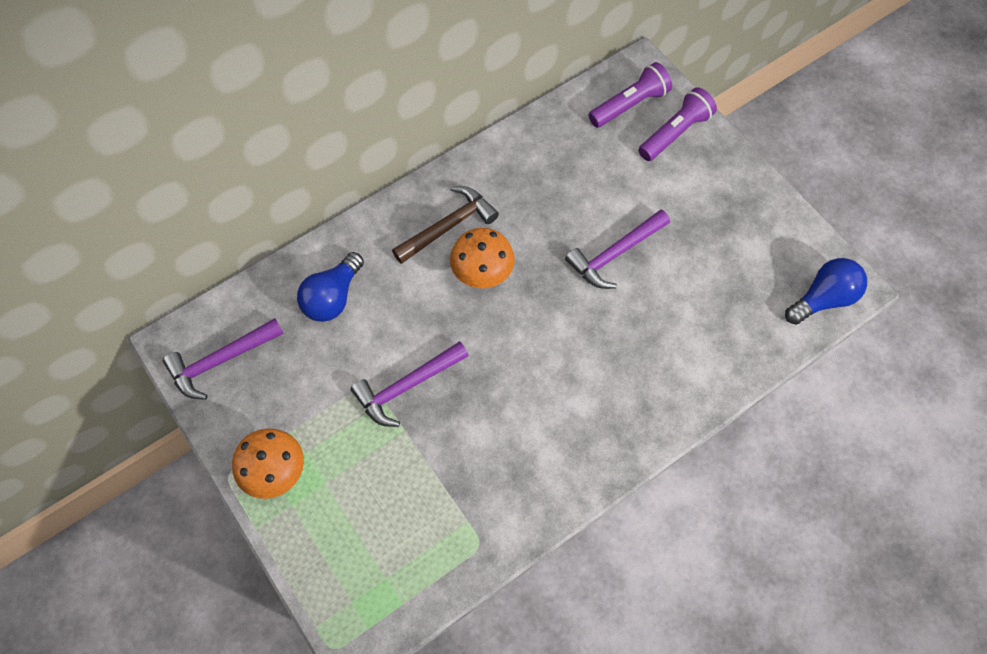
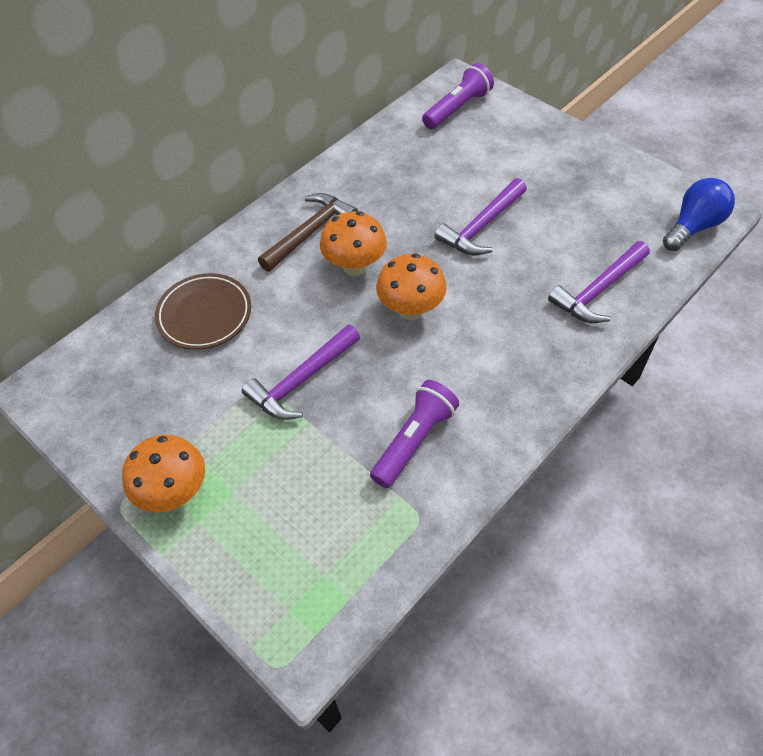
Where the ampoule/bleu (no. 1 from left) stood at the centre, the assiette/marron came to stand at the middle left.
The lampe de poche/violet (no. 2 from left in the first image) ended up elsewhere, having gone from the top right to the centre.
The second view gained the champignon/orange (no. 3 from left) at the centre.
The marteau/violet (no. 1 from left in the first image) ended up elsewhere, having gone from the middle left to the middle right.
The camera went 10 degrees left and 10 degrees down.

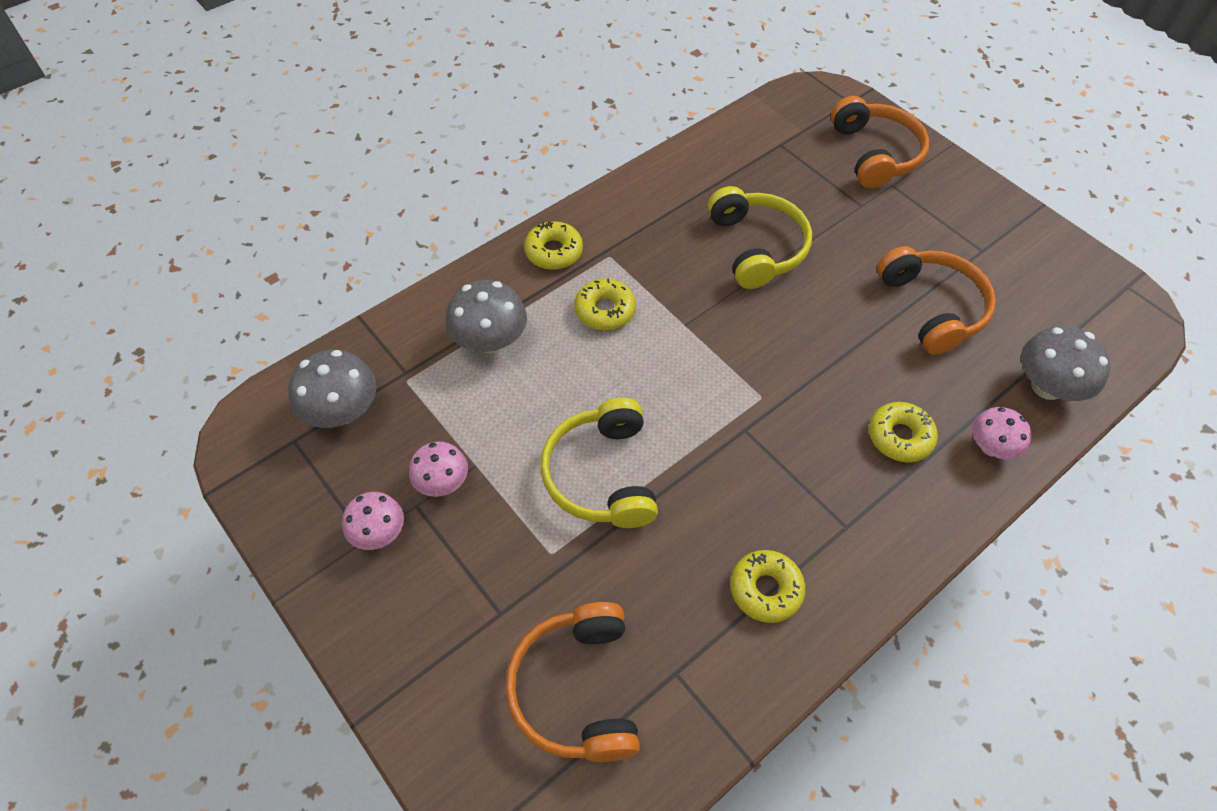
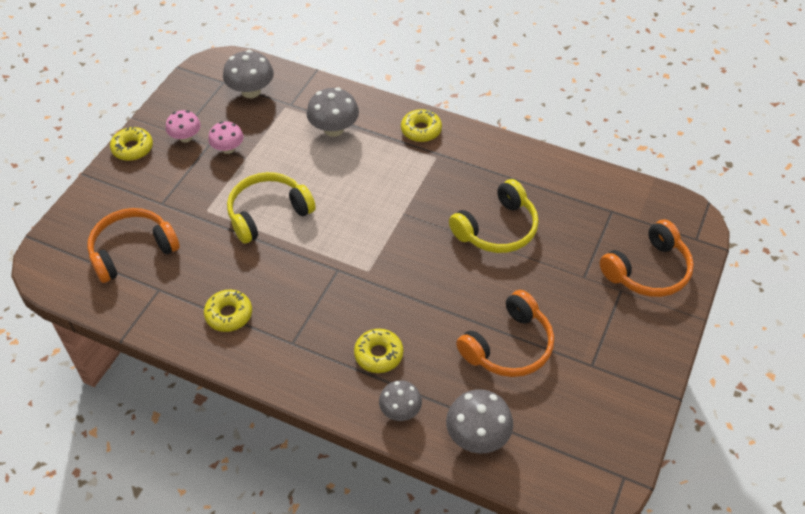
The beignet/jaune (no. 2 from left in the first image) ended up elsewhere, having gone from the centre to the top left.
What was the champignon/rose (no. 3 from left) at the middle right turned into the champignon/gris (no. 3 from left) at the bottom centre.
The camera went 65 degrees right and 5 degrees down.

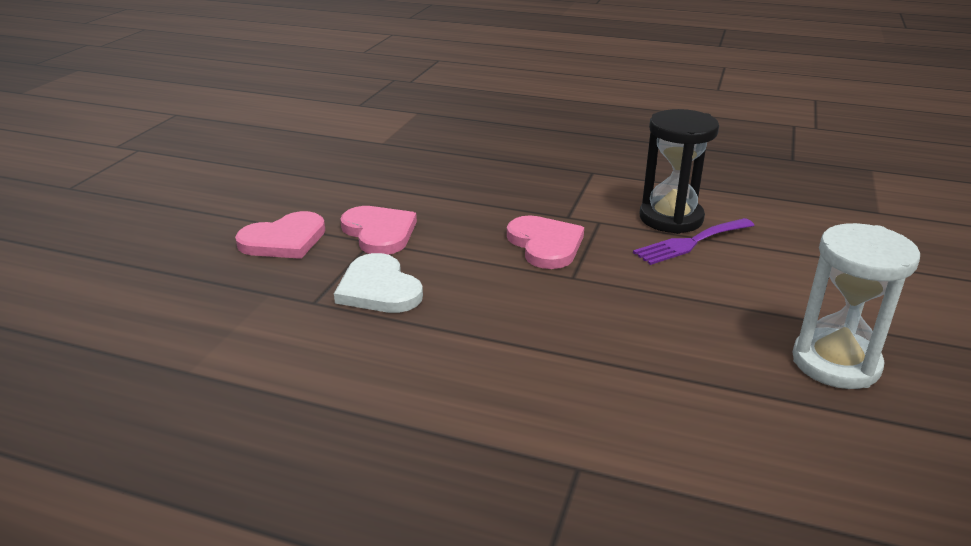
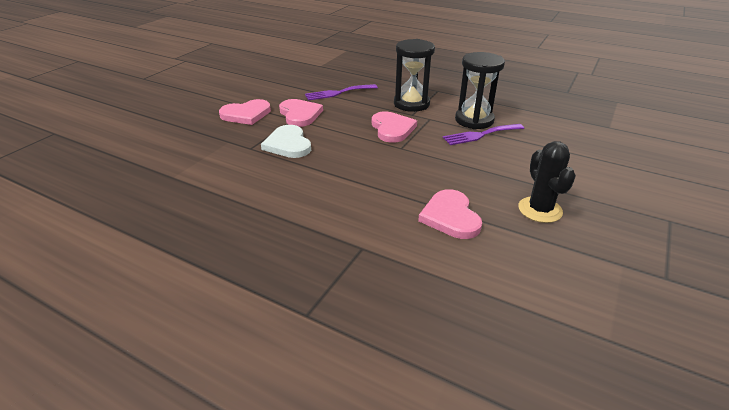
The second view gained the fourchette/violet (no. 1 from left) at the top centre.
The second view gained the sablier/noir (no. 1 from left) at the top centre.
The second view gained the cœur/rose (no. 4 from left) at the centre.
Where the sablier/blanc stood at the middle right, the cactus/noir came to stand at the middle right.
The camera went 10 degrees right and 5 degrees up.

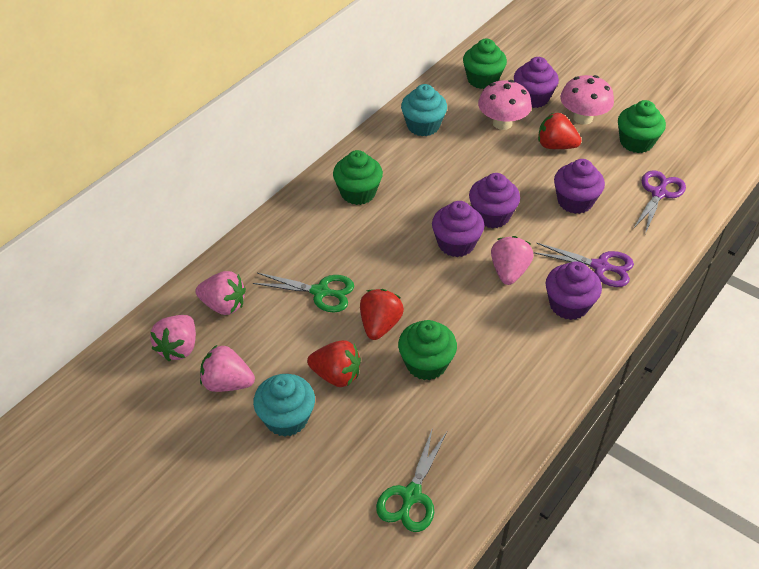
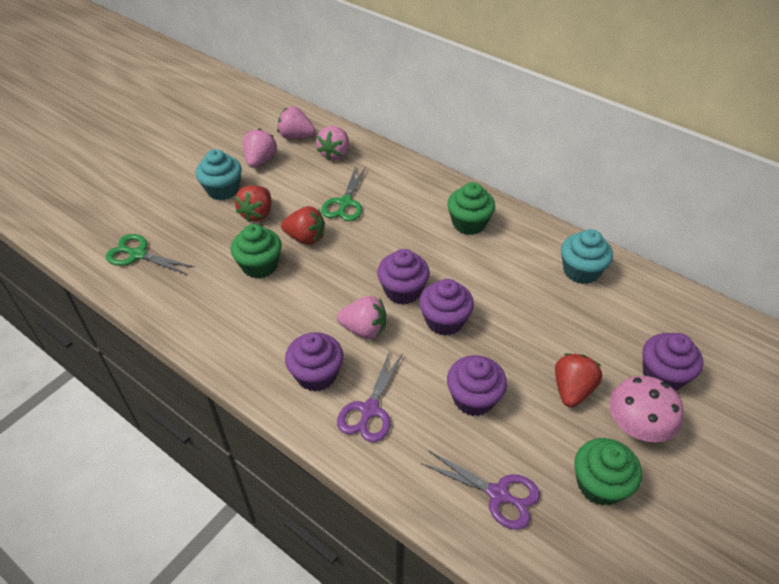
The second view lost the muffin/vert (no. 3 from left) at the top centre.
The second view lost the champignon/rose (no. 1 from left) at the top centre.
The camera went 90 degrees right and 0 degrees up.

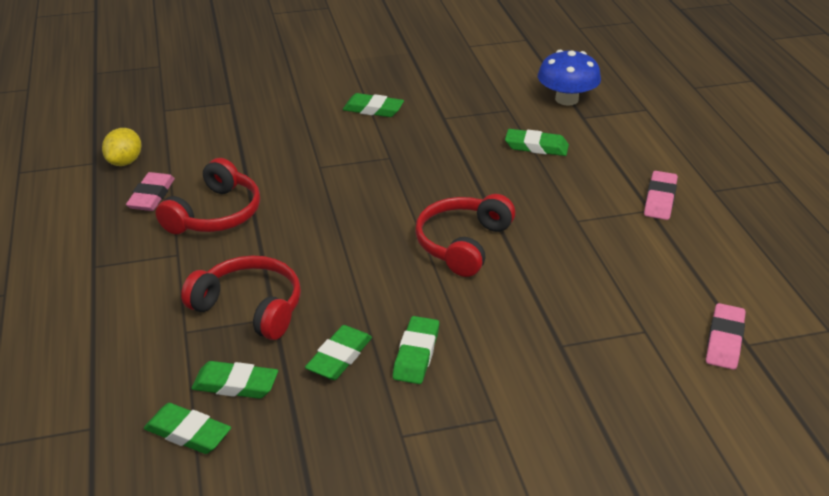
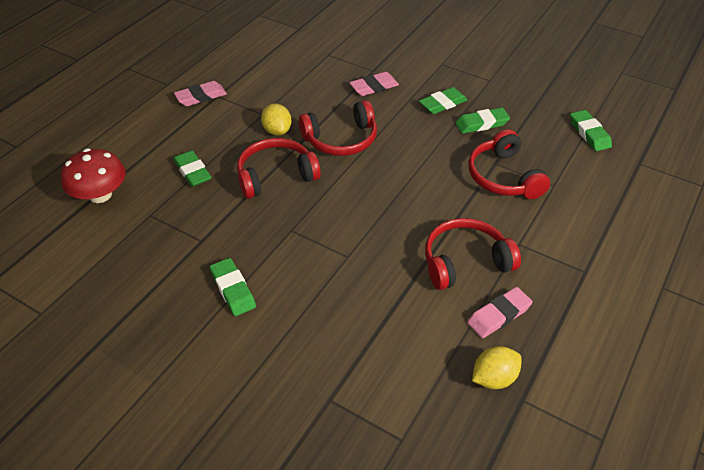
What was the champignon/bleu at the top right turned into the champignon/rouge at the middle left.
The second view gained the casque audio/rouge (no. 1 from left) at the centre.
The second view gained the citron/jaune (no. 1 from left) at the top centre.
The gomme/rose (no. 3 from left in the first image) ended up elsewhere, having gone from the bottom right to the top centre.
The second view lost the gomme/vert (no. 2 from left) at the bottom left.
The camera went 135 degrees left and 10 degrees up.

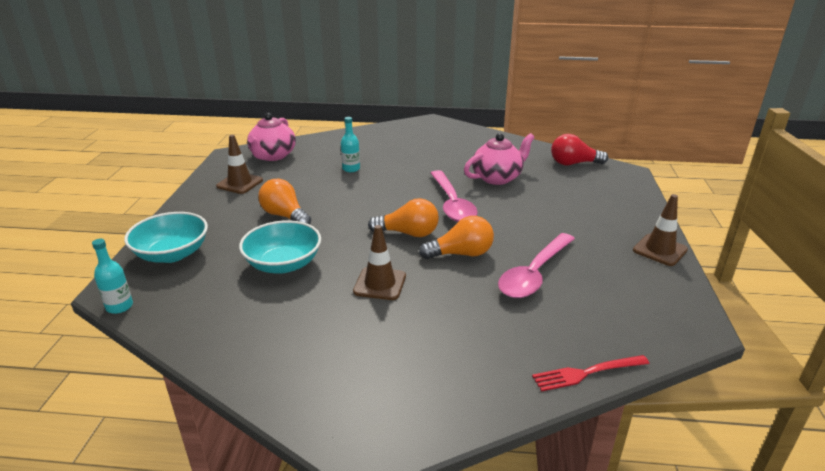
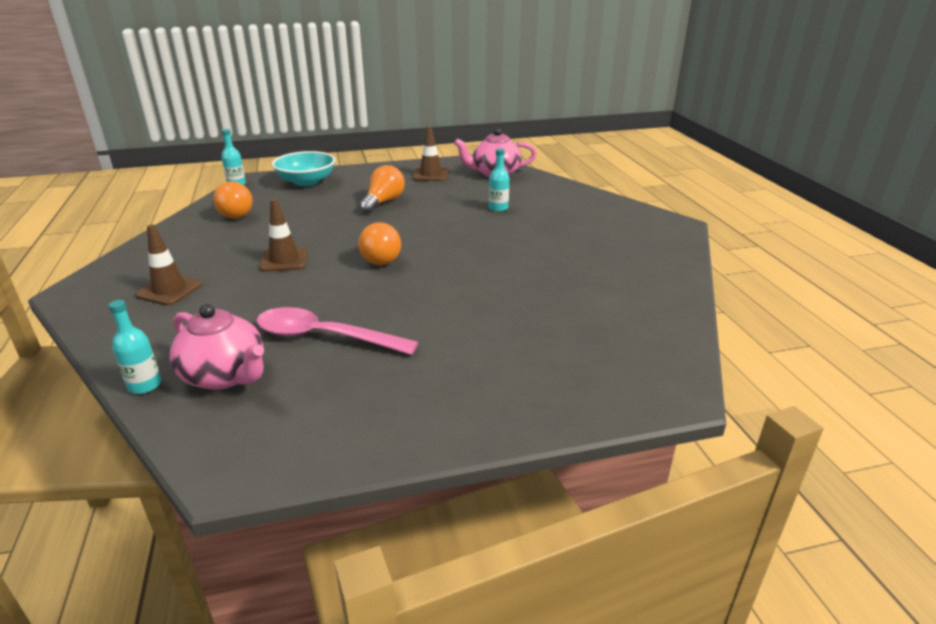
Where the fourchette/rouge stood at the bottom right, the bouteille/turquoise (no. 1 from left) came to stand at the middle left.
The cône de chantier/marron (no. 3 from left in the first image) ended up elsewhere, having gone from the middle right to the middle left.
The théière/rose (no. 2 from left in the first image) ended up elsewhere, having gone from the centre to the middle left.
The ampoule/orange (no. 3 from left in the first image) ended up elsewhere, having gone from the centre to the top left.
The second view lost the bol/turquoise (no. 2 from left) at the centre.
The second view lost the cuillère/rose (no. 1 from left) at the centre.
The second view lost the ampoule/rouge at the top right.
The camera went 70 degrees right and 0 degrees up.

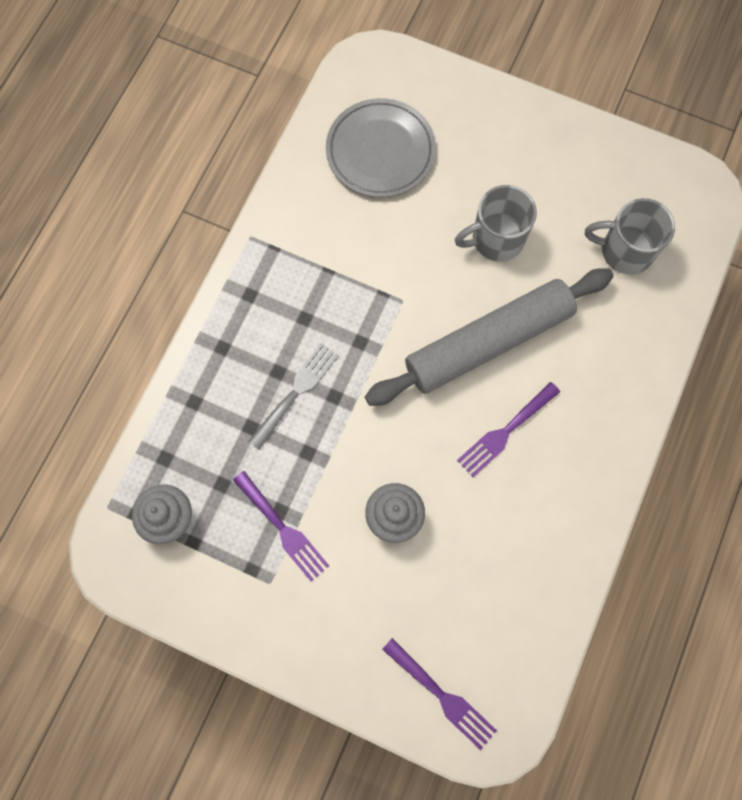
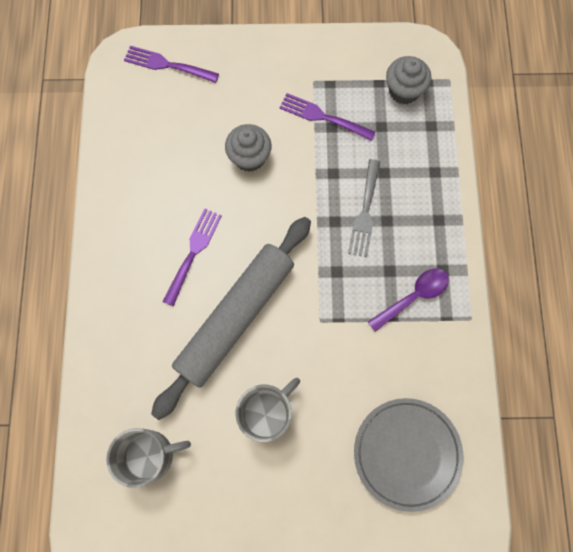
The second view gained the cuillère/violet at the middle right.
The camera went 155 degrees right and 0 degrees up.

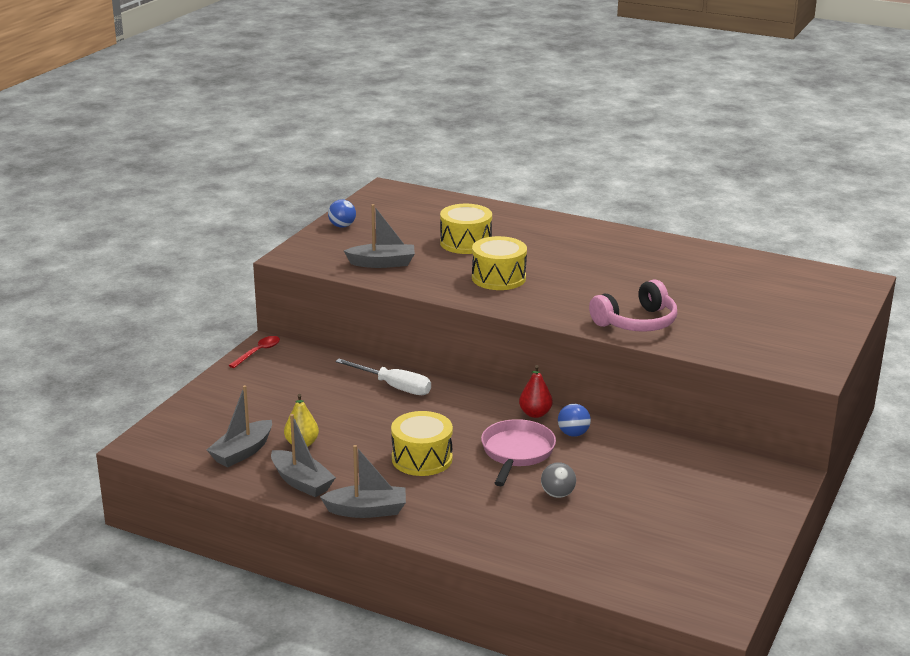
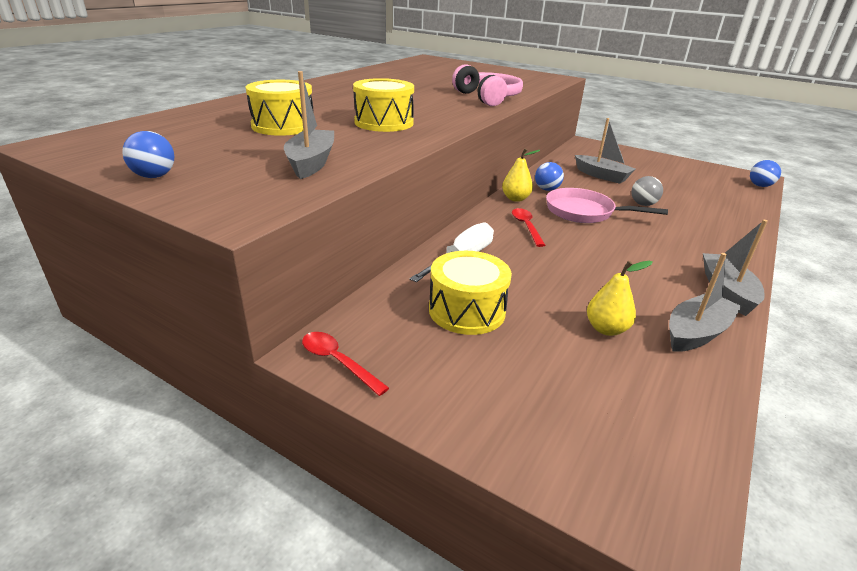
The tambour/jaune (no. 1 from left in the first image) ended up elsewhere, having gone from the bottom centre to the centre.
What was the poire/rouge at the centre turned into the poire/jaune (no. 1 from left) at the top centre.
The second view gained the cuillère/rouge (no. 2 from left) at the centre.
The bateau/gris (no. 1 from left in the first image) ended up elsewhere, having gone from the middle left to the top right.
The second view gained the balle/bleu (no. 3 from left) at the top right.
The camera went 85 degrees left and 5 degrees up.

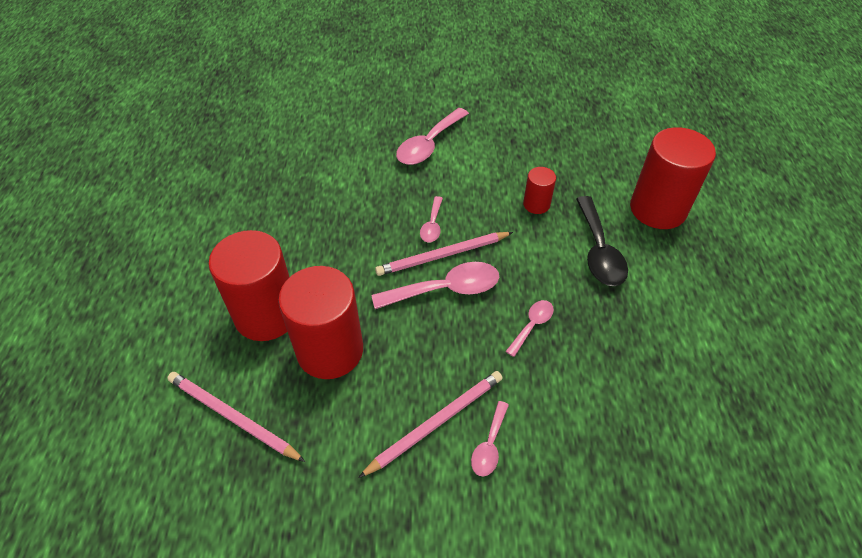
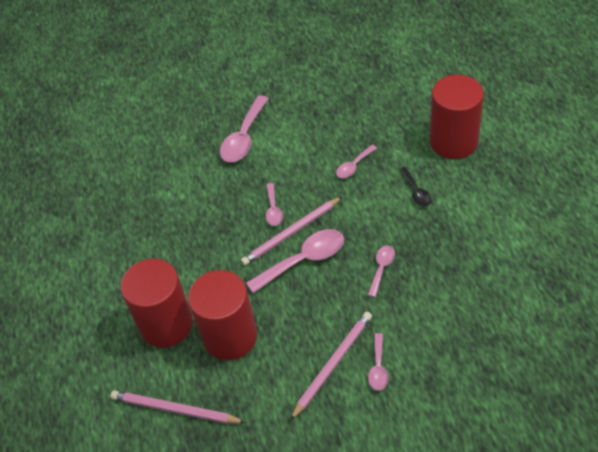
Where the cylindre/rouge (no. 3 from left) stood at the centre, the cuillère/rose (no. 4 from left) came to stand at the centre.
The size of the cuillère/noir at the middle right changed by a factor of 0.55.
The camera went 10 degrees left and 0 degrees up.

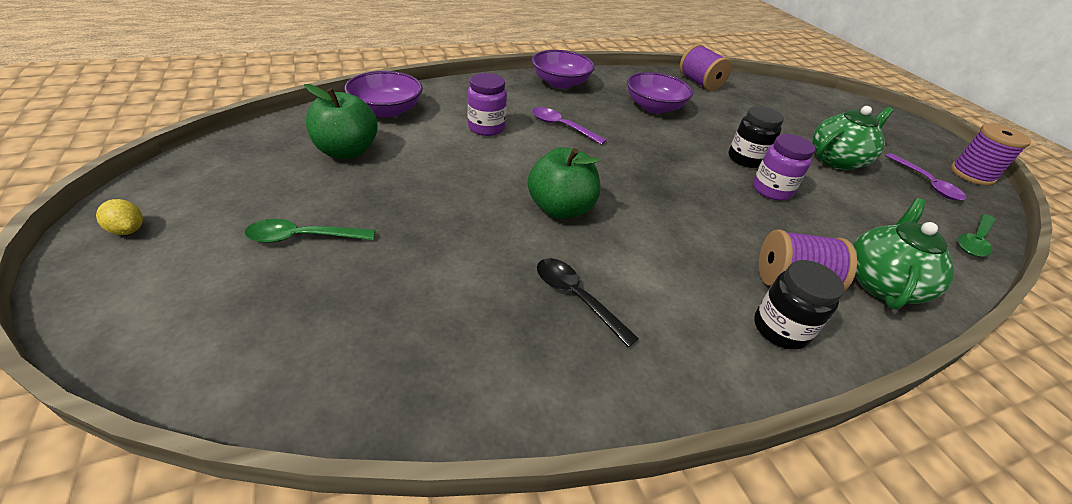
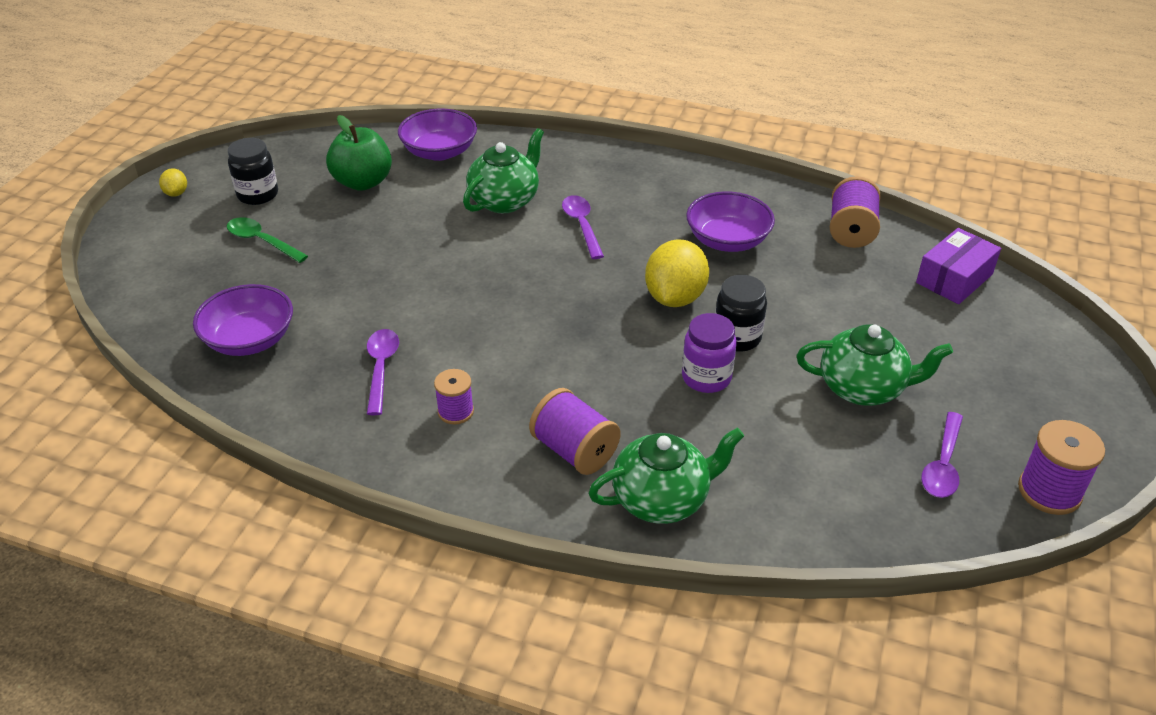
The bol/violet (no. 2 from left in the first image) ended up elsewhere, having gone from the top centre to the middle left.
The bocal/noir (no. 2 from left in the first image) ended up elsewhere, having gone from the middle right to the top left.
What was the cuillère/noir at the centre turned into the cuillère/violet (no. 1 from left) at the middle left.
The second view gained the bobine/violet (no. 1 from left) at the centre.
Where the bocal/violet (no. 1 from left) stood at the top centre, the théière/vert (no. 1 from left) came to stand at the top centre.
The second view gained the citron/jaune (no. 2 from left) at the centre.
The second view gained the boîte/violet at the middle right.
The second view lost the pomme/vert (no. 2 from left) at the centre.
The second view lost the cuillère/vert (no. 2 from left) at the middle right.
The camera went 45 degrees right and 0 degrees up.

